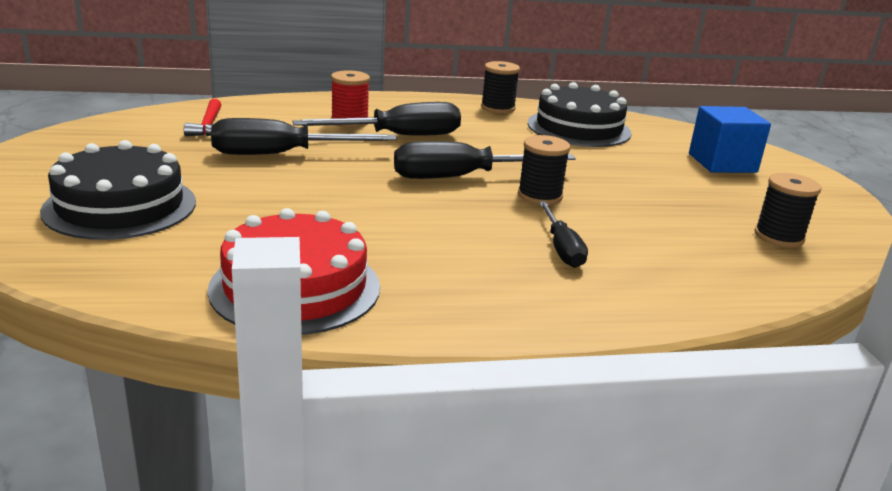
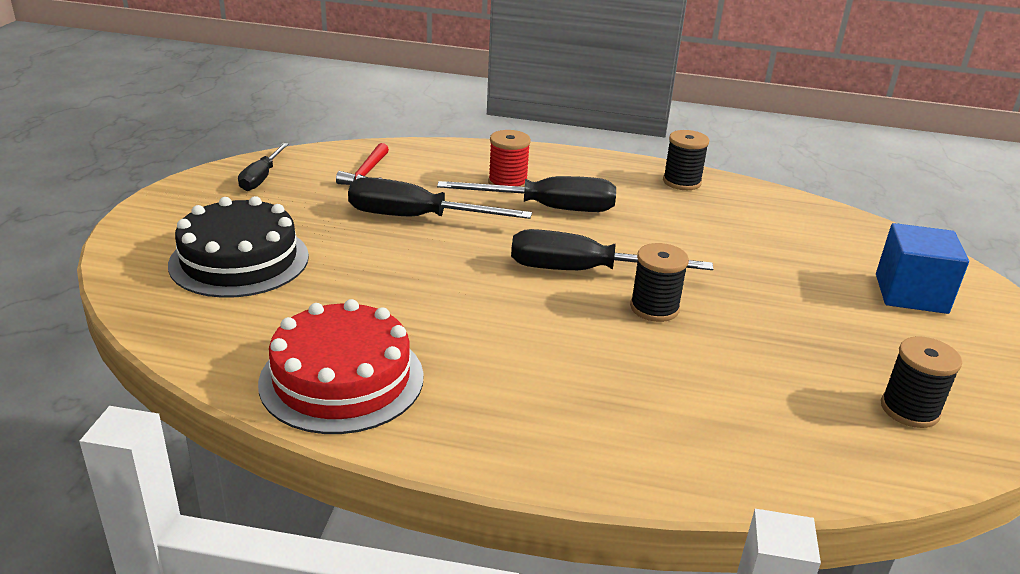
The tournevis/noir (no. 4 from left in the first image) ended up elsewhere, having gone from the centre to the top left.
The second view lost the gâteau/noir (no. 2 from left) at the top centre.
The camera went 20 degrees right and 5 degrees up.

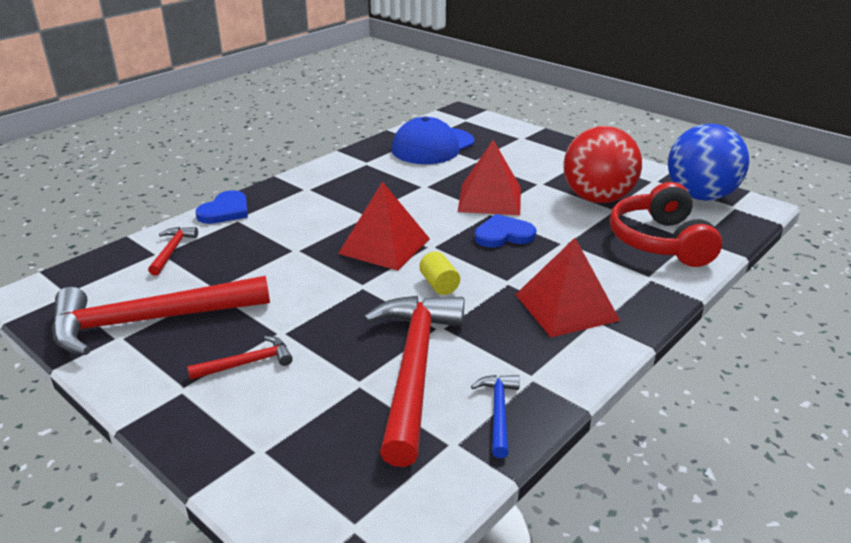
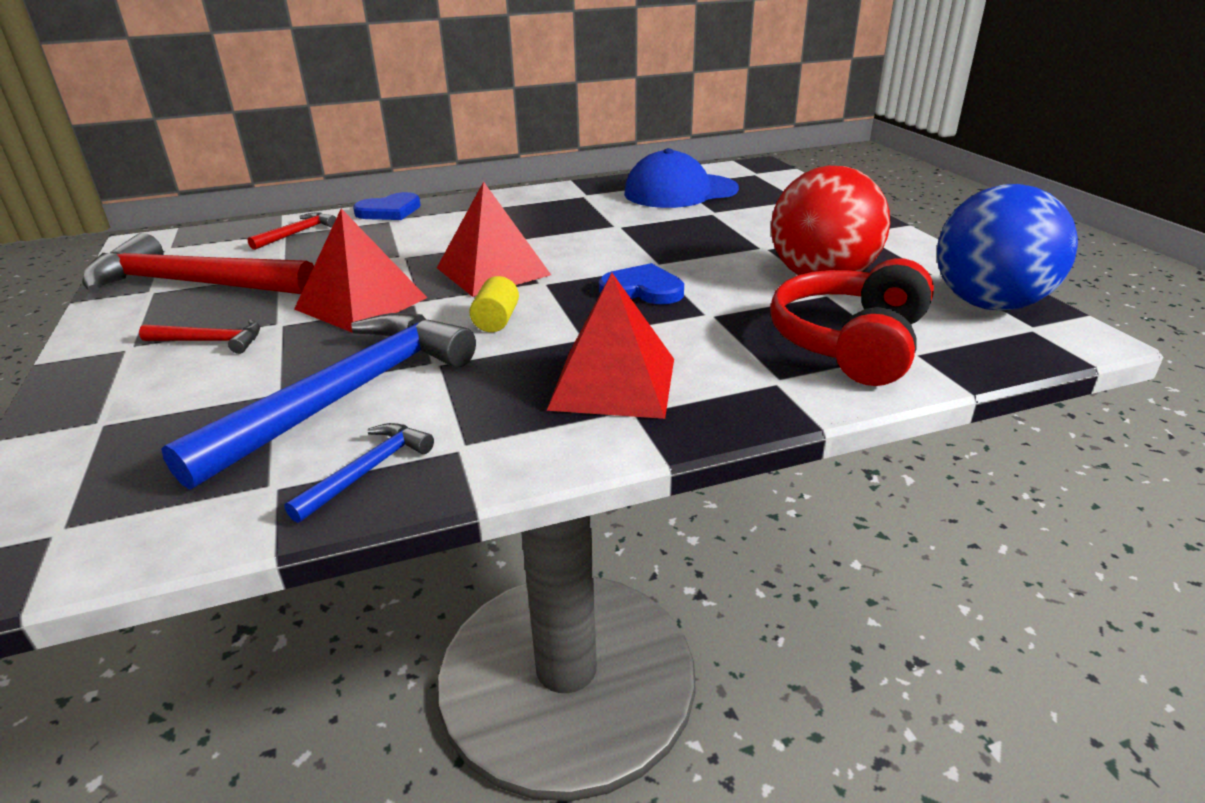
What was the marteau/rouge (no. 4 from left) at the bottom centre turned into the marteau/bleu (no. 1 from left) at the middle left.
The pyramide/rouge (no. 2 from left in the first image) ended up elsewhere, having gone from the top centre to the middle left.
The camera went 30 degrees right and 0 degrees up.

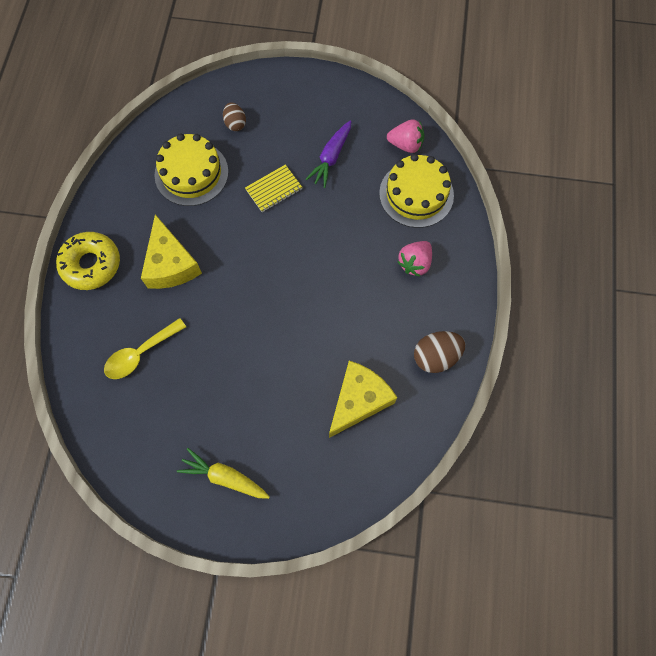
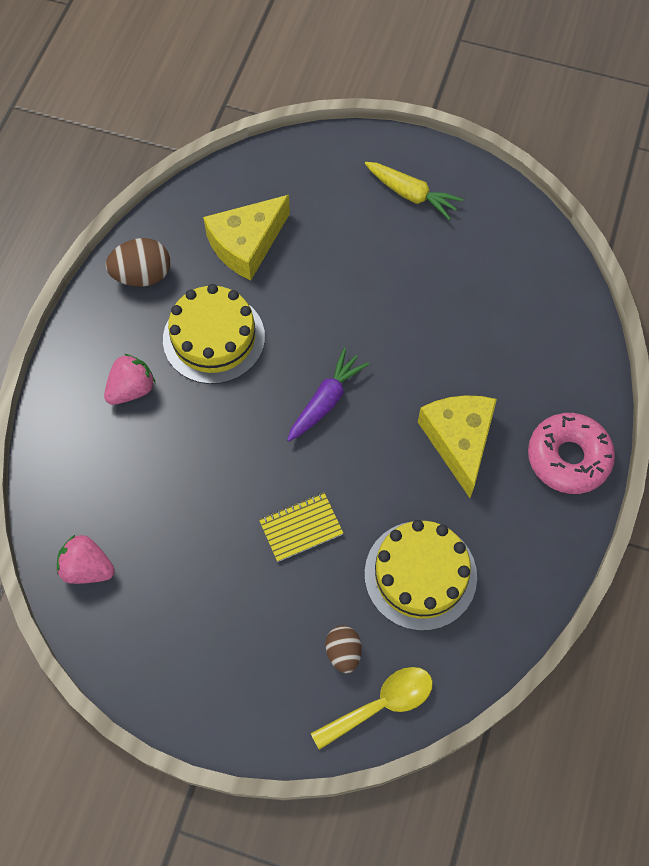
The gâteau/jaune (no. 2 from left in the first image) ended up elsewhere, having gone from the top centre to the middle left.
The carotte/violet ended up elsewhere, having gone from the top centre to the centre.
The cuillère/jaune ended up elsewhere, having gone from the middle left to the bottom centre.
What was the beignet/jaune at the middle left turned into the beignet/rose at the middle right.
The camera went 170 degrees left and 5 degrees down.

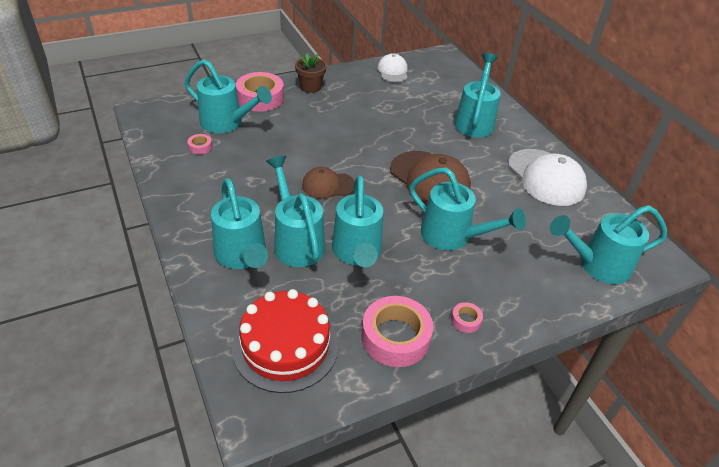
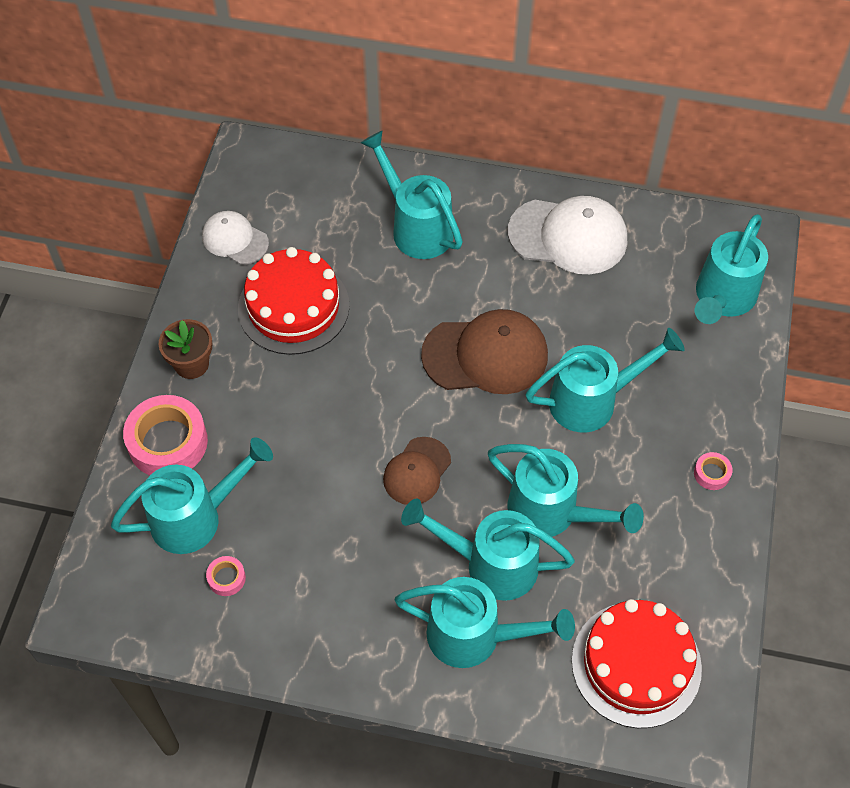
The second view gained the gâteau/rouge (no. 1 from left) at the centre.
The second view lost the ruban adhésif/rose (no. 3 from left) at the bottom centre.
The camera went 50 degrees left and 15 degrees up.

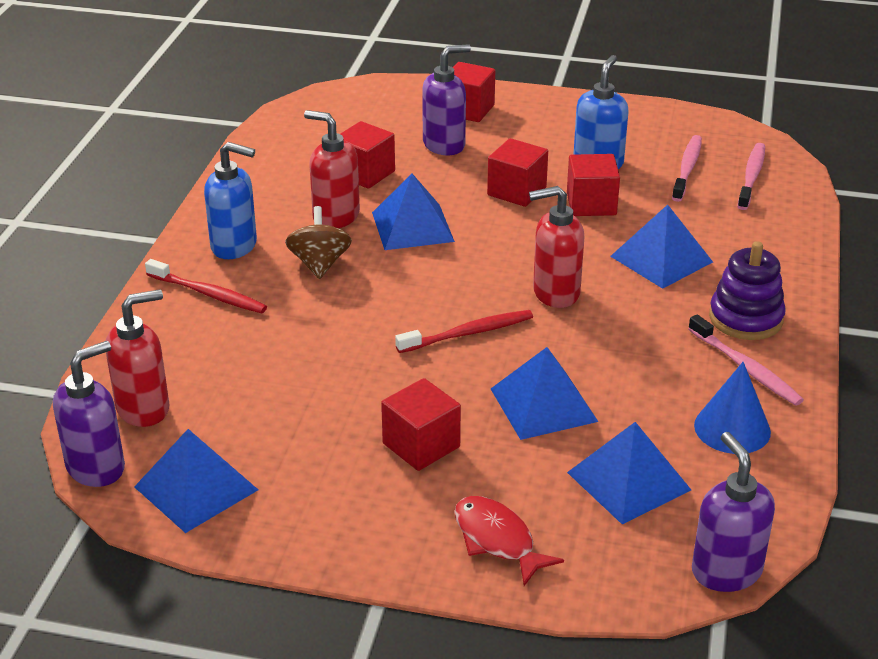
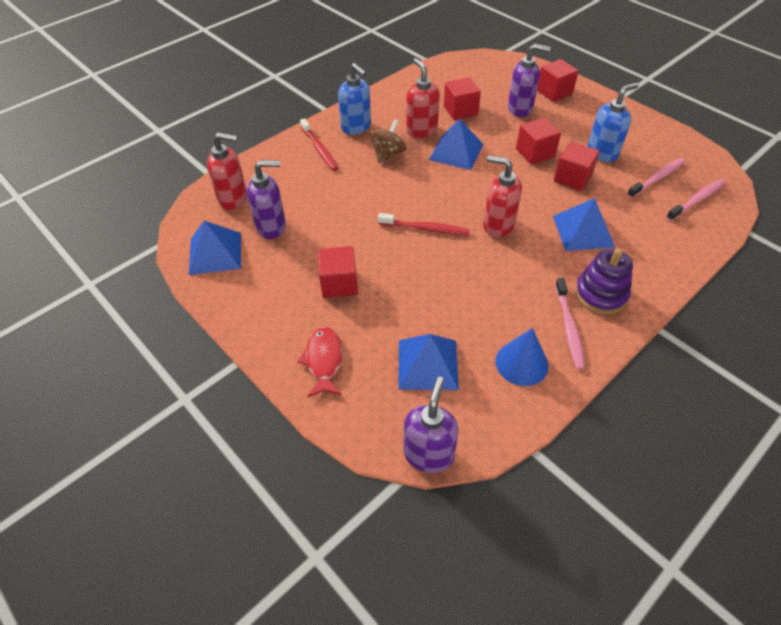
The distributeur de savon/violet (no. 1 from left) ended up elsewhere, having gone from the middle left to the top centre.
The second view lost the pyramide/bleu (no. 3 from left) at the centre.
The camera went 35 degrees right and 15 degrees up.

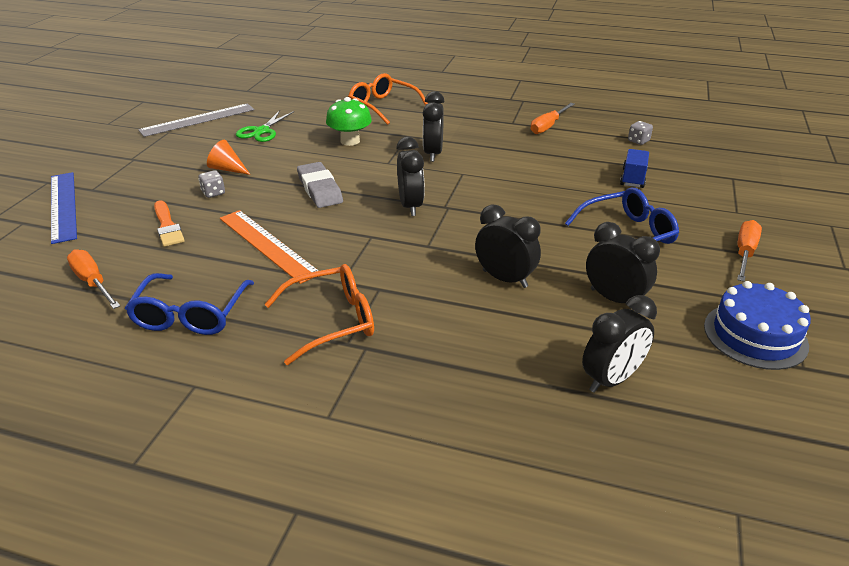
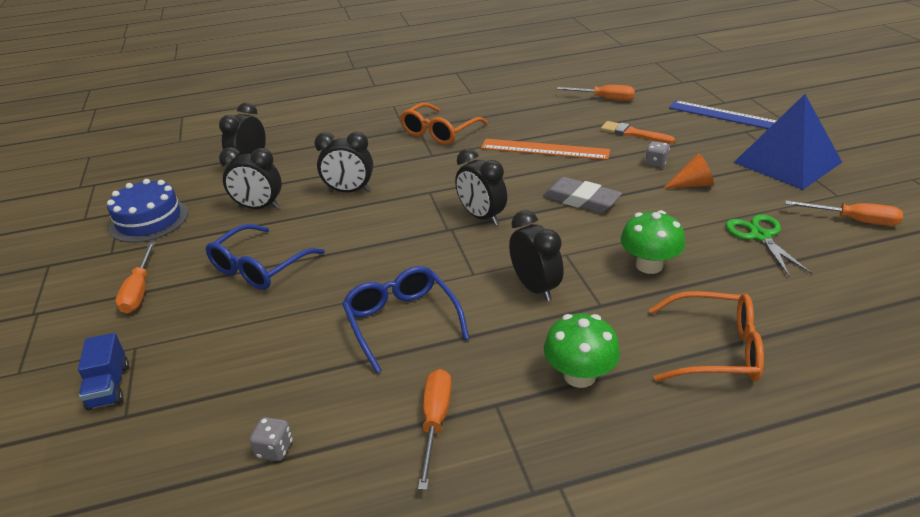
The camion/bleu ended up elsewhere, having gone from the top right to the bottom left.
The lunettes/bleu (no. 1 from left in the first image) ended up elsewhere, having gone from the middle left to the centre.
The second view gained the champignon/vert (no. 1 from left) at the bottom centre.
The second view gained the pyramide/bleu at the top right.
Where the règle/gris stood at the top left, the tournevis/orange (no. 4 from left) came to stand at the middle right.
The camera went 150 degrees right and 0 degrees up.

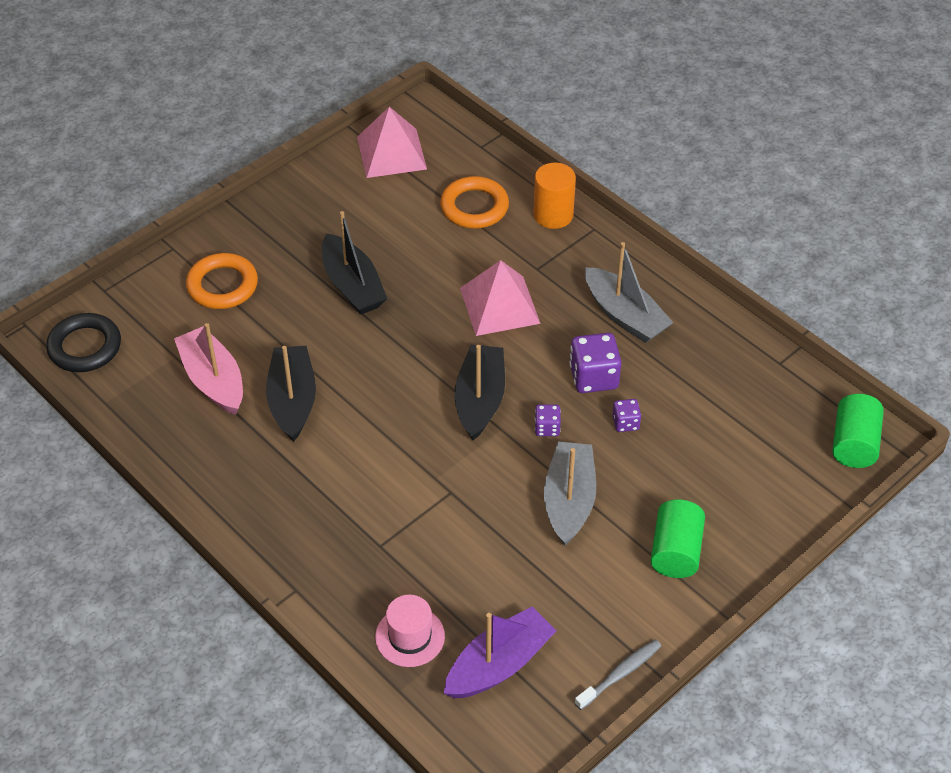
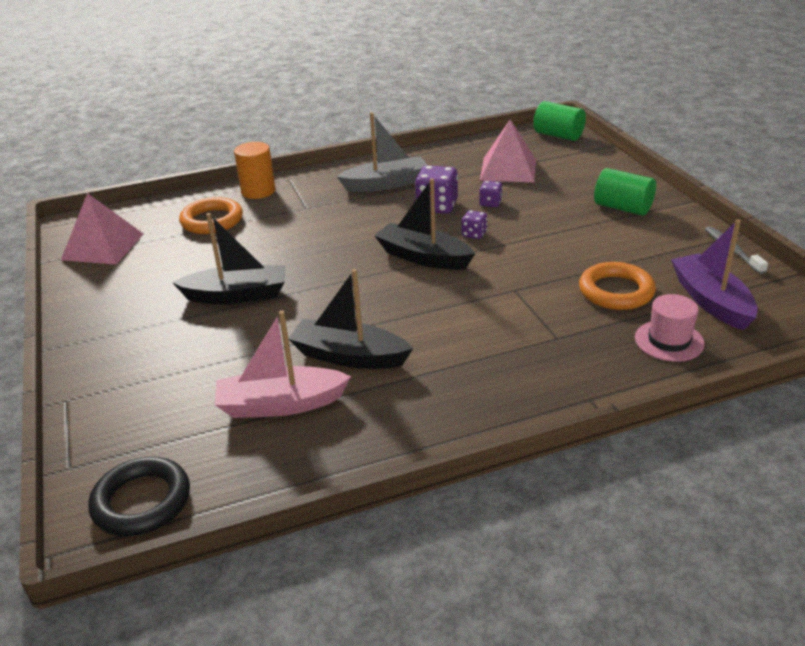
The pyramide/rose (no. 2 from left) ended up elsewhere, having gone from the centre to the top centre.
The anneau/orange (no. 1 from left in the first image) ended up elsewhere, having gone from the middle left to the middle right.
The second view lost the bateau/gris (no. 1 from left) at the centre.
The camera went 65 degrees left and 15 degrees down.

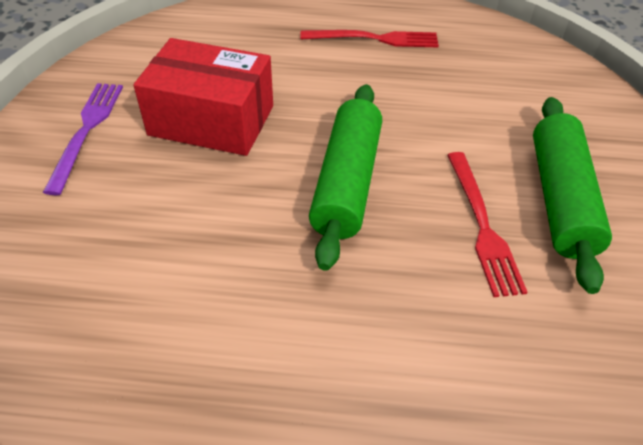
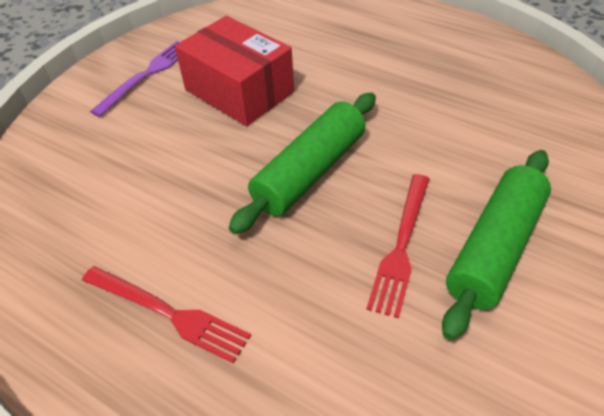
The fourchette/rouge (no. 1 from left) ended up elsewhere, having gone from the top centre to the bottom left.
The camera went 30 degrees right and 0 degrees up.

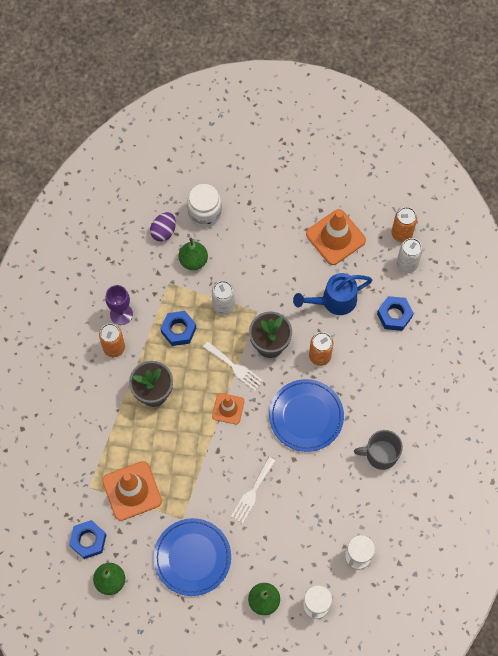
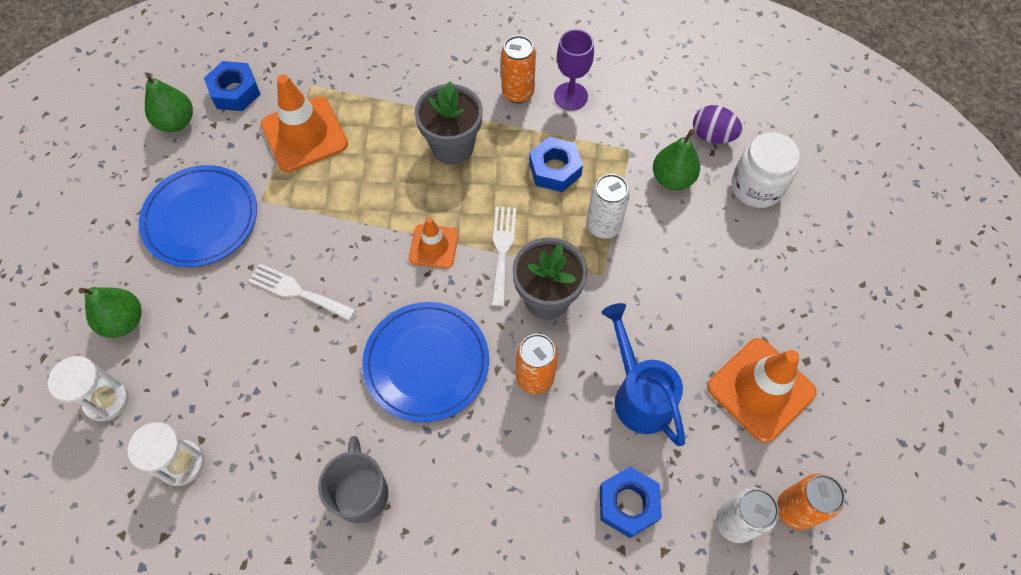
The fourchette/blanc (no. 1 from left in the first image) at the centre ended up facing another way, 150 degrees clockwise from before.
The camera went 85 degrees right and 5 degrees down.

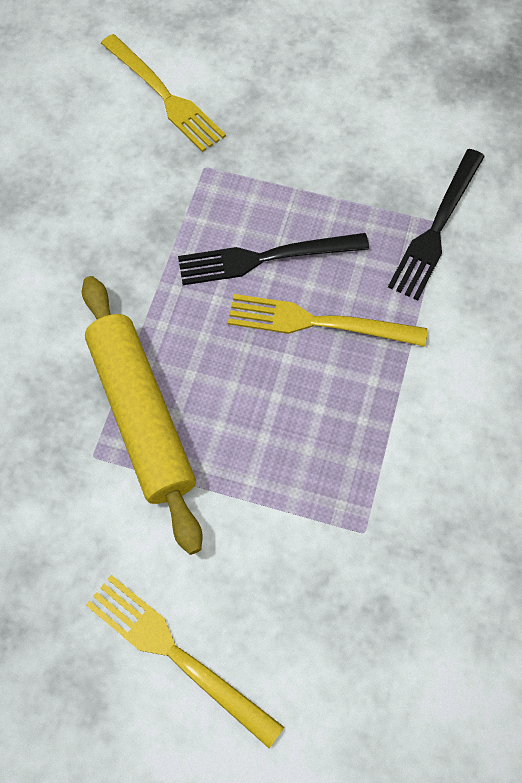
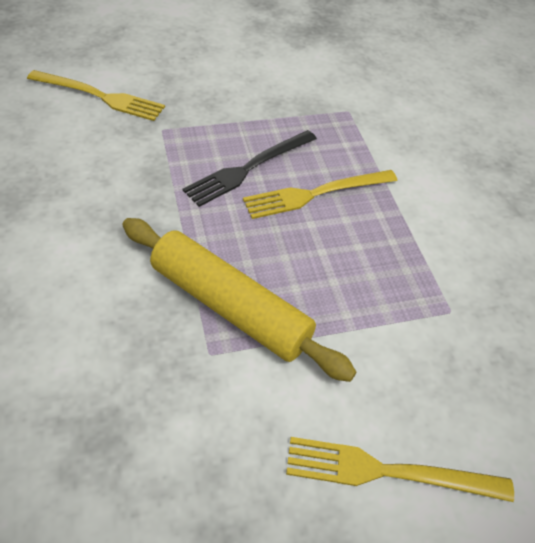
The second view lost the fourchette/noir (no. 2 from left) at the top right.
The camera went 35 degrees left and 15 degrees down.

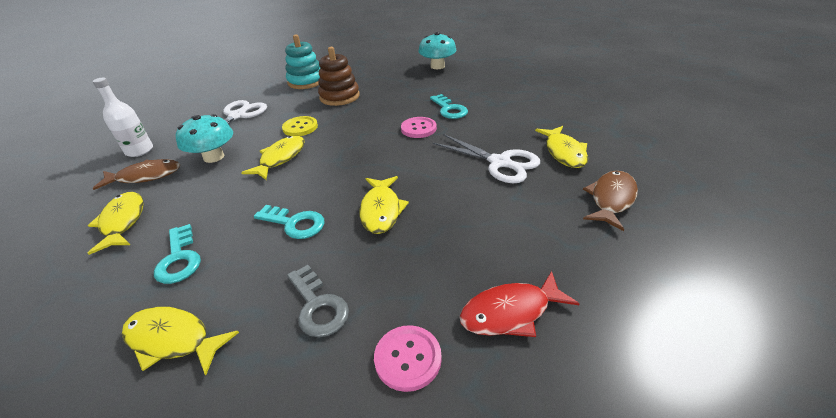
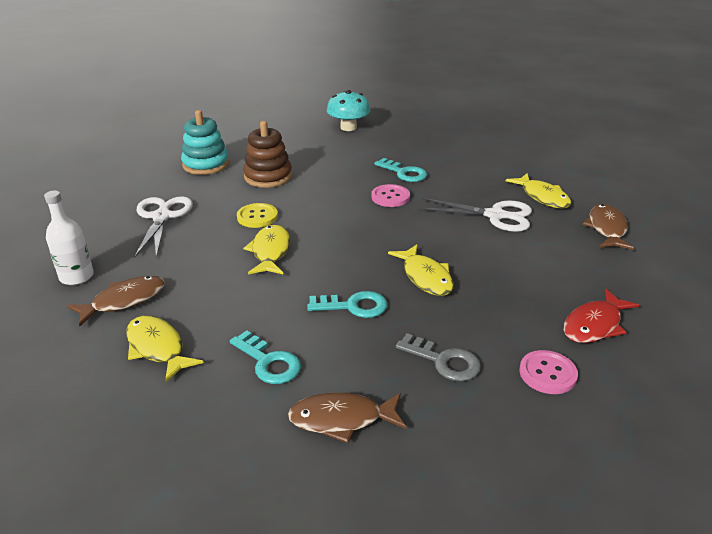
What was the poisson/jaune (no. 2 from left) at the bottom left turned into the poisson/marron (no. 2 from left) at the bottom centre.
The second view lost the champignon/turquoise (no. 1 from left) at the top left.
The camera went 25 degrees left and 5 degrees down.

